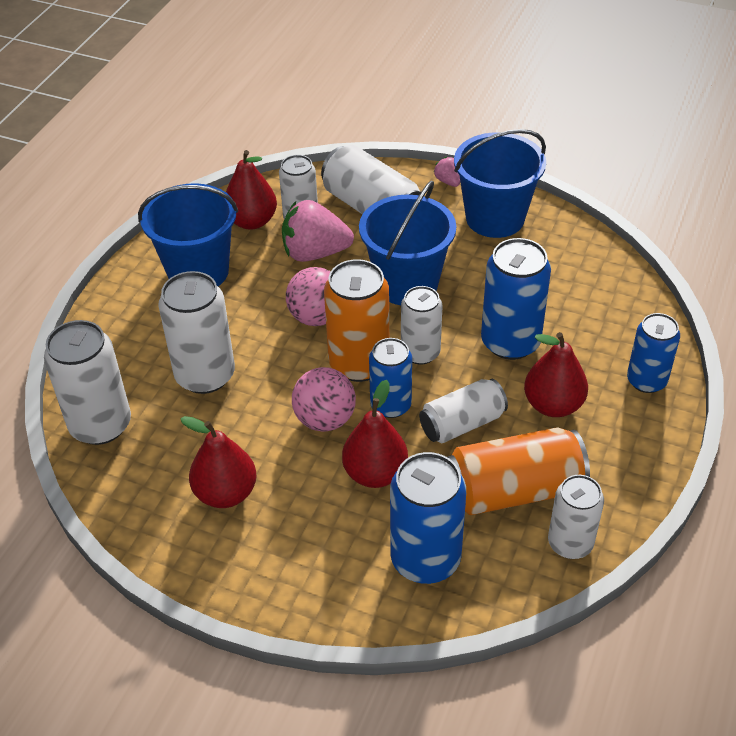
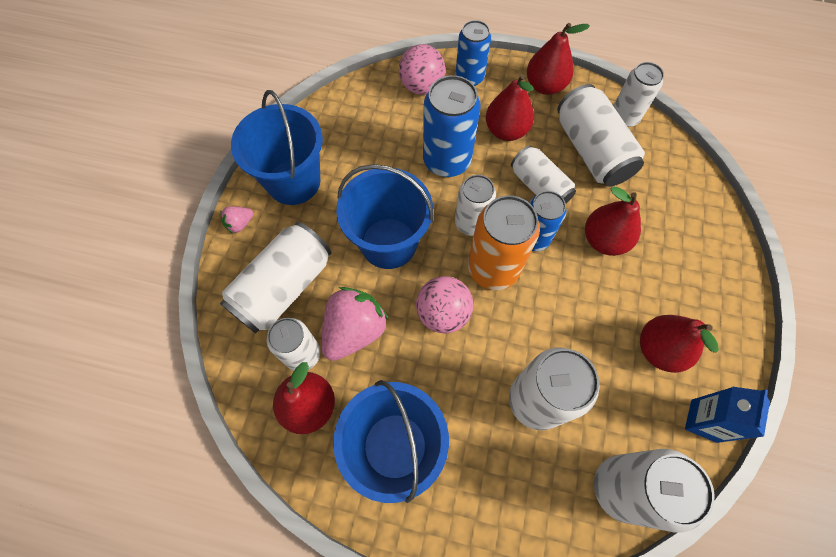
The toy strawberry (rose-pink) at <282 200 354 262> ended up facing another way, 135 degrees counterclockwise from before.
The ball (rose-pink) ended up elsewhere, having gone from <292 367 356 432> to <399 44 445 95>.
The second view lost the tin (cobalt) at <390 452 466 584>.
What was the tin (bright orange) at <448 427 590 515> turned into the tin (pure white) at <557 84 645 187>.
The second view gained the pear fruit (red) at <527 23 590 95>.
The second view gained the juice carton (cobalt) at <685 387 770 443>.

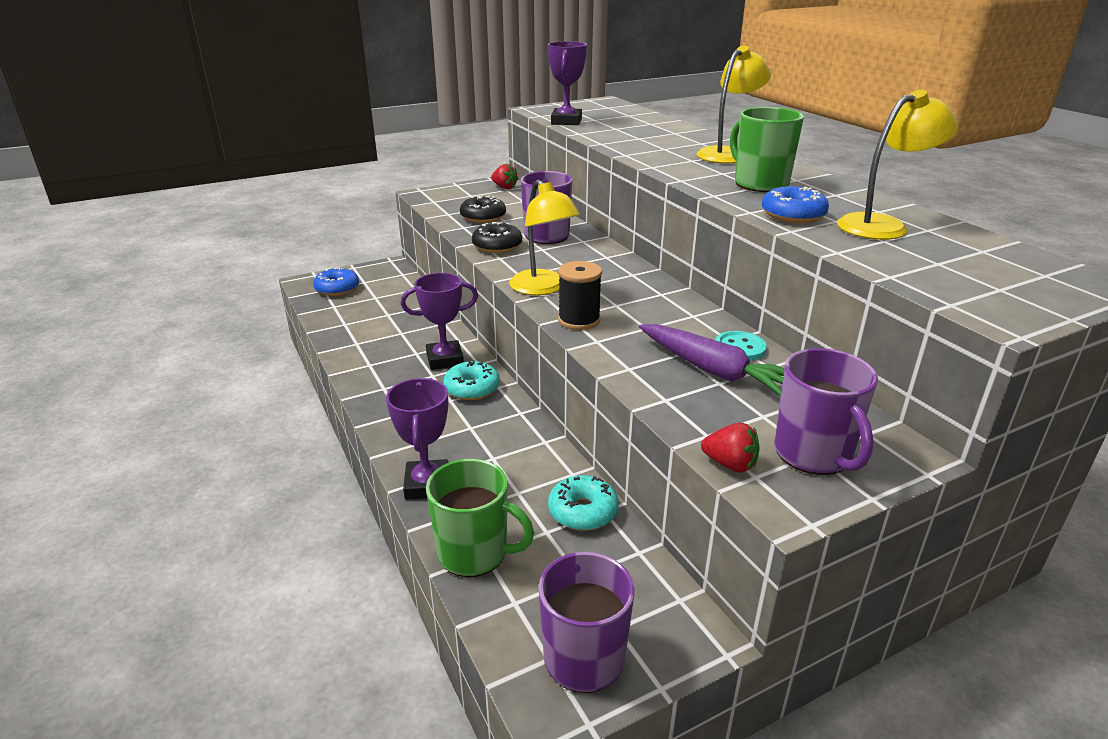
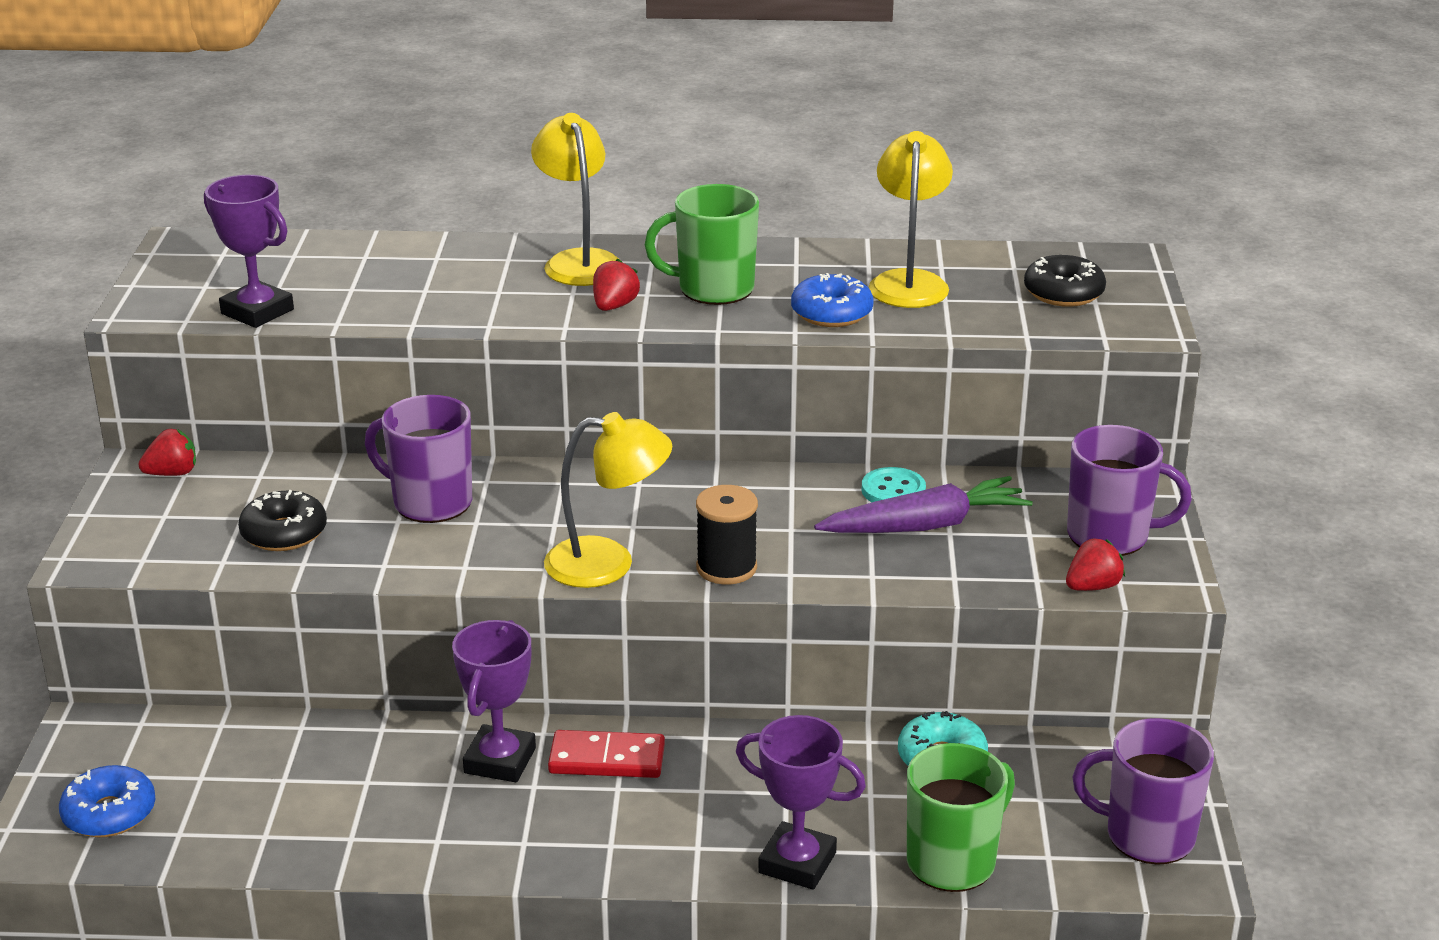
Where the doughnut (aqua) stood at <443 361 500 400>, the domino (red) came to stand at <548 730 665 778>.
The doughnut (black) ended up elsewhere, having gone from <472 222 522 253> to <1024 255 1106 307>.
The second view gained the toy strawberry (red) at <593 259 640 311>.

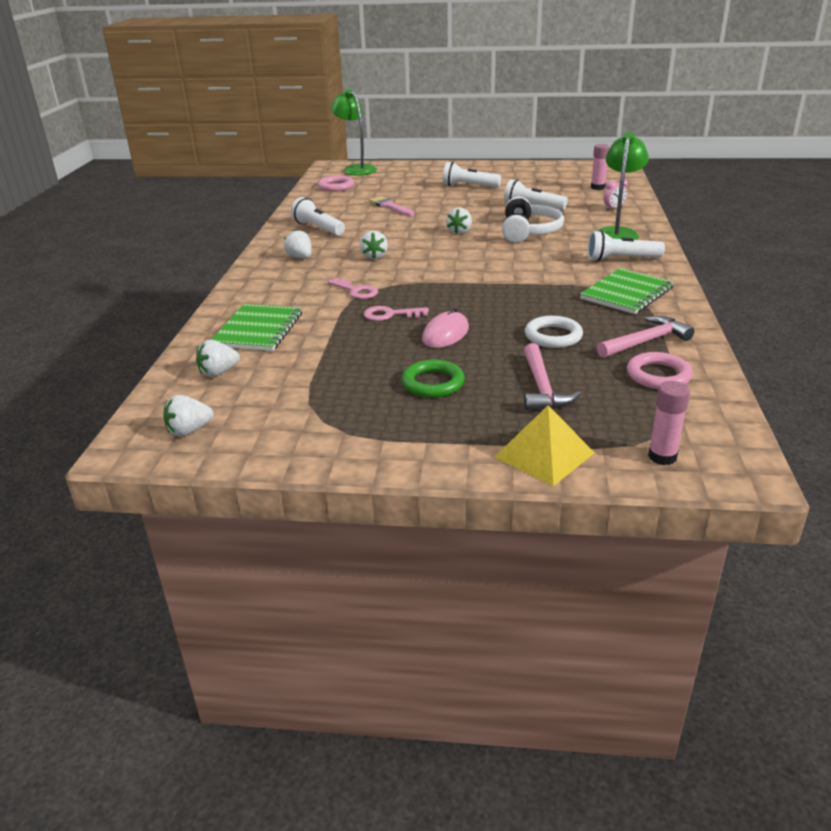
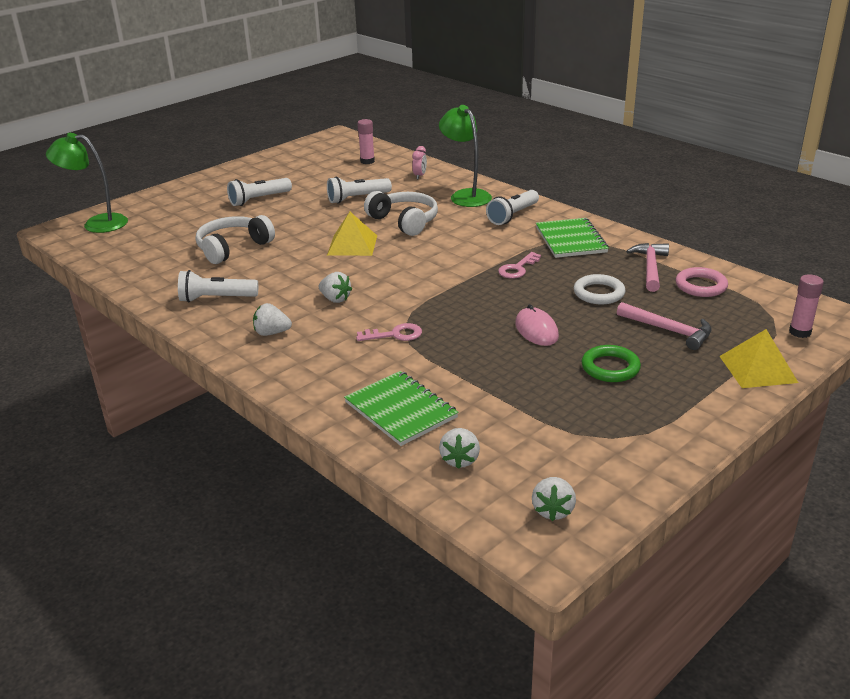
The second view lost the torus (rose-pink) at <318 176 354 191>.
The key (rose-pink) ended up elsewhere, having gone from <364 306 429 321> to <498 252 541 279>.
Where the paint brush (rose-pink) stood at <369 196 414 216>, the headset (pure white) came to stand at <196 215 275 264>.
Where the toy strawberry (pure white) stood at <446 207 472 235>, the solid pyramid (bright yellow) came to stand at <327 212 377 256>.

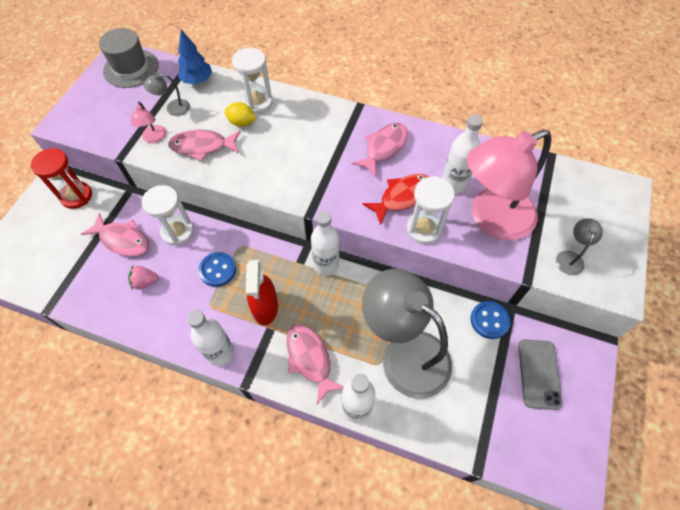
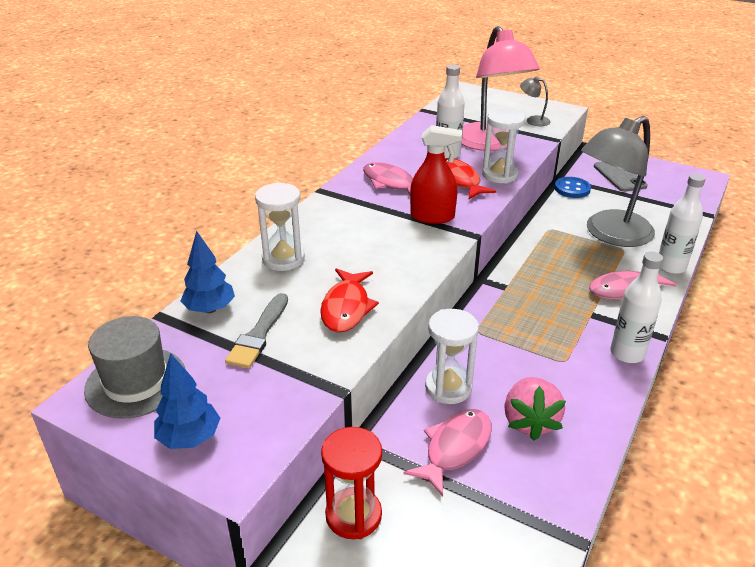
The size of the toy strawberry (rose-pink) at <128 266 159 290> changed by a factor of 1.71.
The second view lost the desk lamp (rose-pink) at <131 102 166 143>.
Where the desk lamp (gray) stood at <143 73 190 116>, the paint brush (gray) came to stand at <225 293 288 369>.
What was the fish figure (rose-pink) at <168 130 241 161> turned into the fish figure (red) at <320 268 379 332>.
The second view lost the sewing button (cobalt) at <198 252 236 287>.
The second view lost the toy lemon (bright yellow) at <224 102 256 127>.
The spray bottle (red) ended up elsewhere, having gone from <246 260 278 326> to <410 125 462 224>.
The second view lost the flask (pure white) at <311 211 339 276>.
The phone (gray) at <518 339 562 410> ended up facing another way, 60 degrees clockwise from before.
The second view gained the tree (cobalt) at <154 353 220 449>.

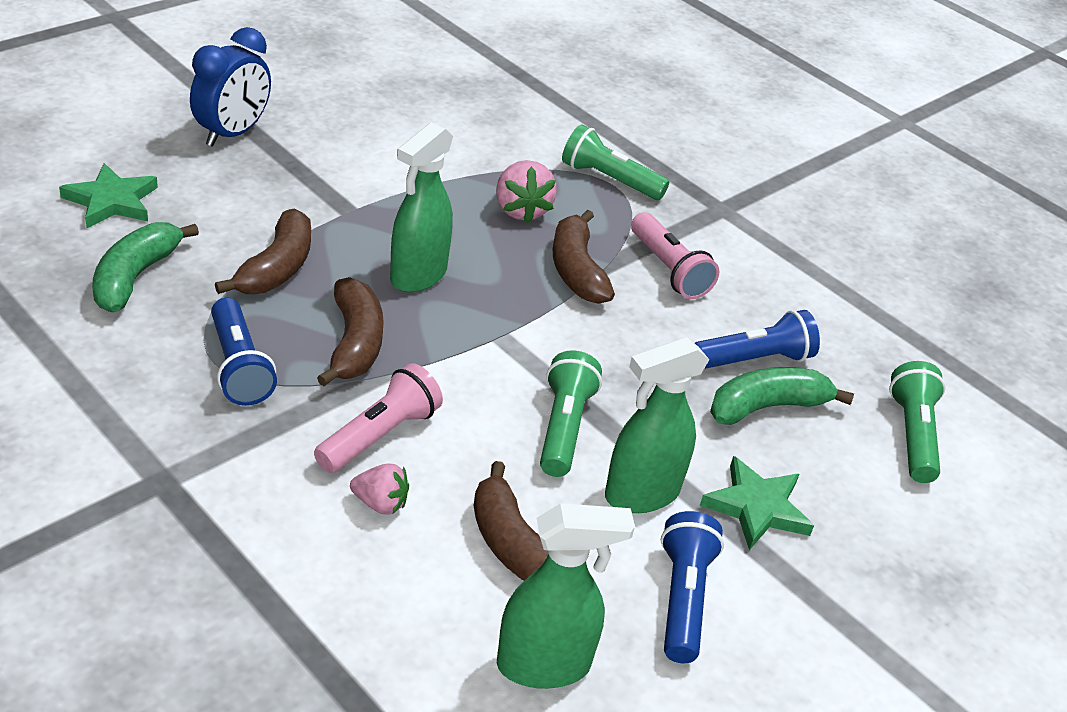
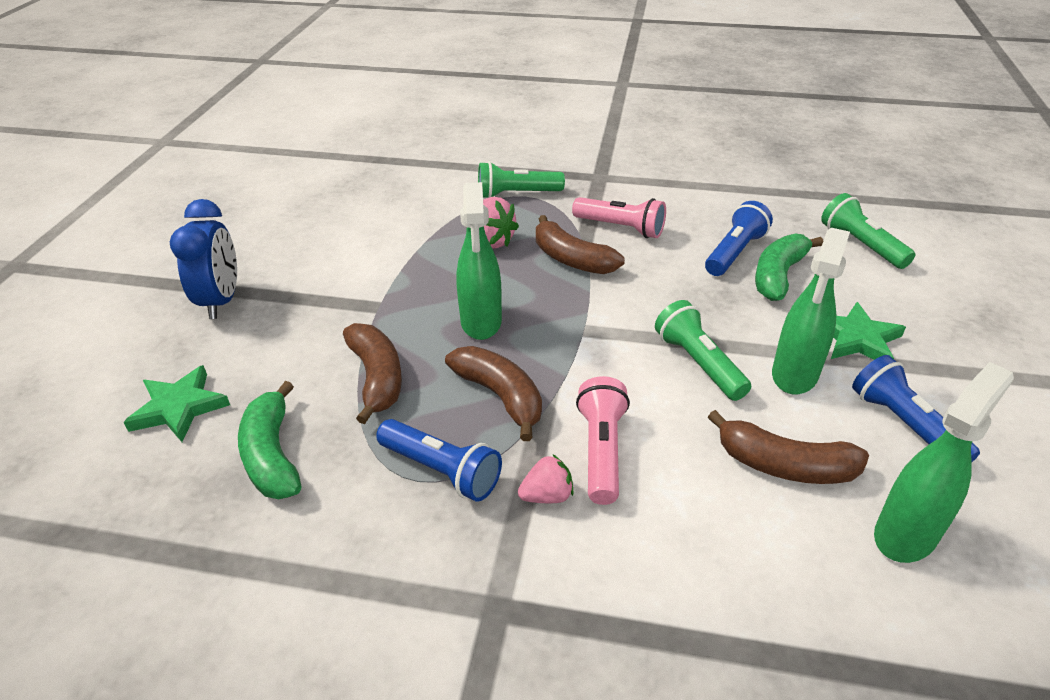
The toy strawberry (rose-pink) ended up elsewhere, having gone from <350 463 409 515> to <518 455 574 503>.

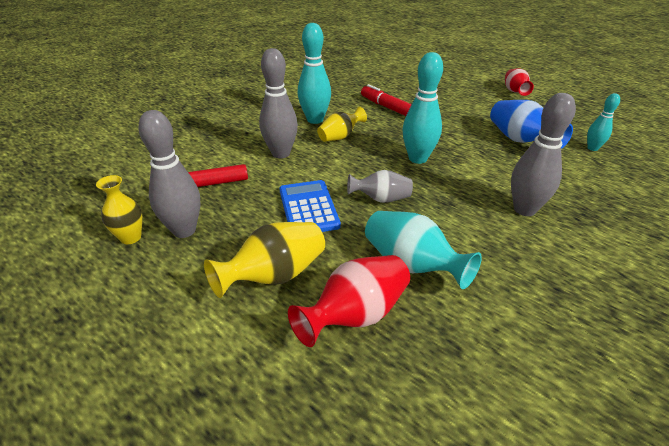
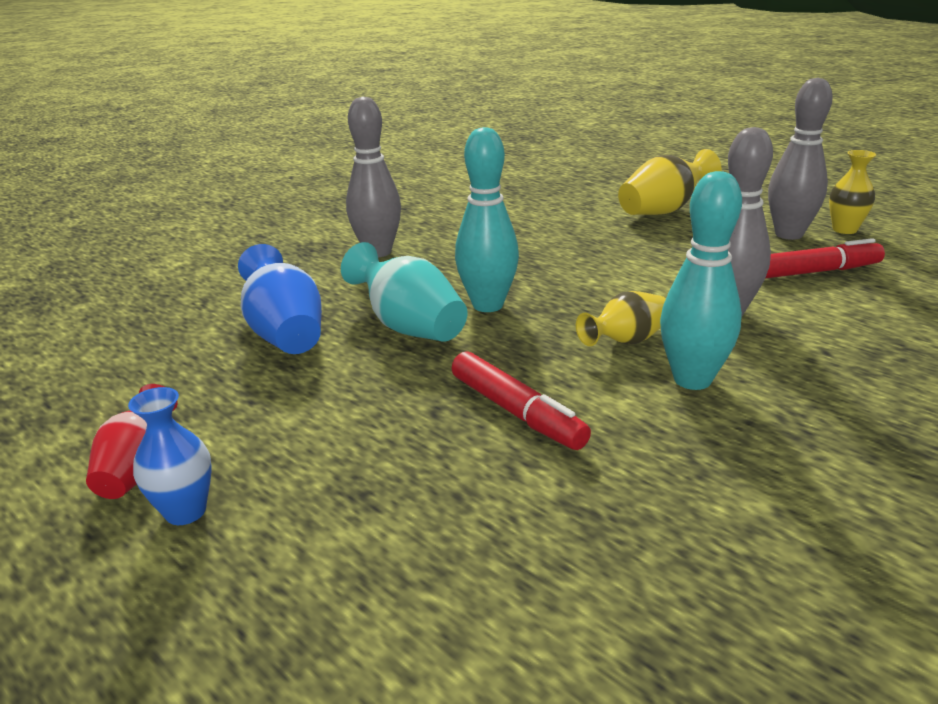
The second view lost the pocket calculator (cobalt) at <279 180 341 232>.
The second view lost the tall vase (red) at <288 255 410 347>.
The second view lost the tall vase (gray) at <347 170 413 203>.
The tall vase (aqua) ended up elsewhere, having gone from <365 211 482 289> to <341 242 467 342>.
The second view lost the bowling pin (aqua) at <587 93 620 151>.
The second view gained the tall vase (cobalt) at <128 387 212 525>.

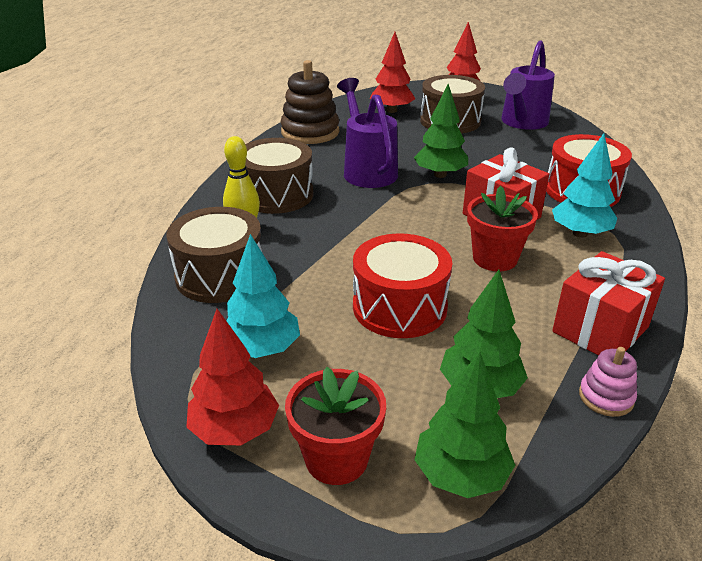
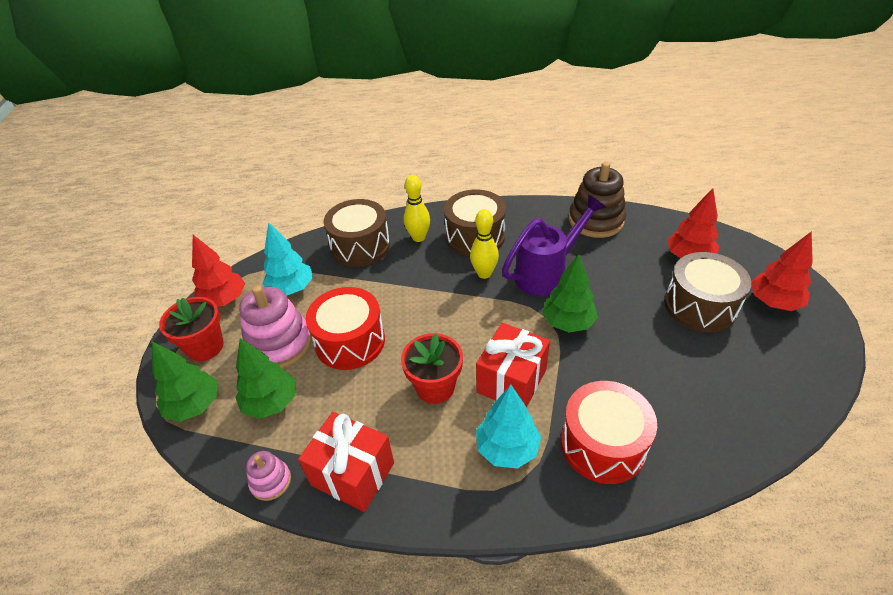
The second view lost the watering pot (violet) at <501 40 555 130>.
The second view gained the ring stacker (rose-pink) at <239 285 312 368>.
The second view gained the bowling pin (bright yellow) at <470 209 499 279>.

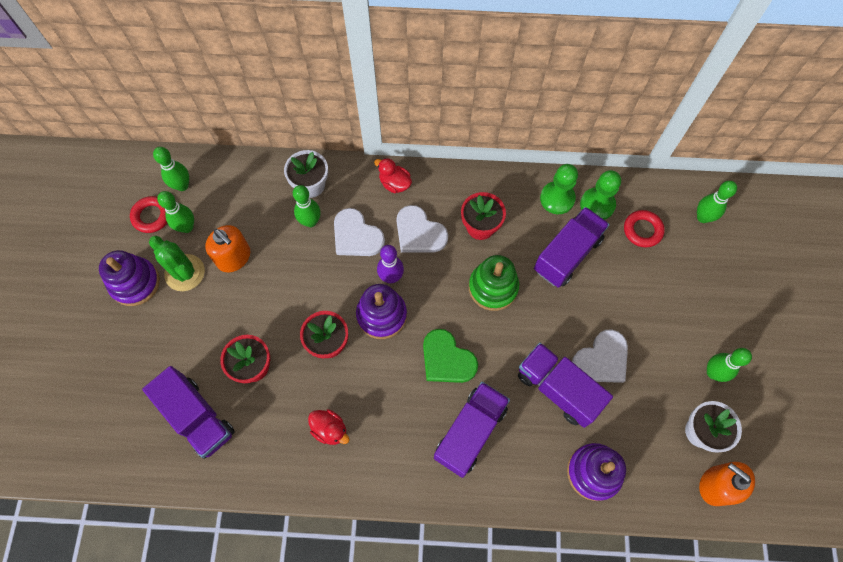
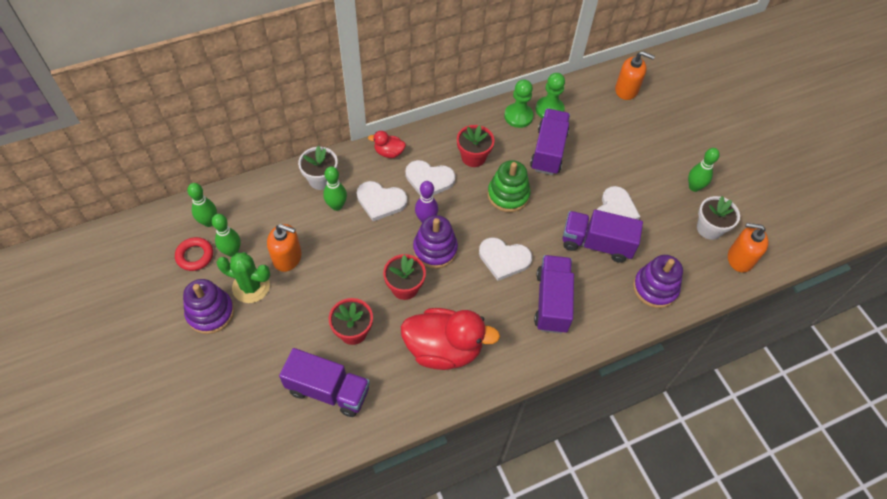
The size of the rubber duck (red) at <308 409 349 445> changed by a factor of 2.17.
What was the heart (leaf-green) at <423 329 478 383> turned into the heart (pure white) at <479 237 532 281>.
The second view lost the torus (red) at <624 210 665 248>.
Where the bowling pin (leaf-green) stood at <697 181 737 223>, the pump bottle (bright orange) came to stand at <615 51 655 100>.

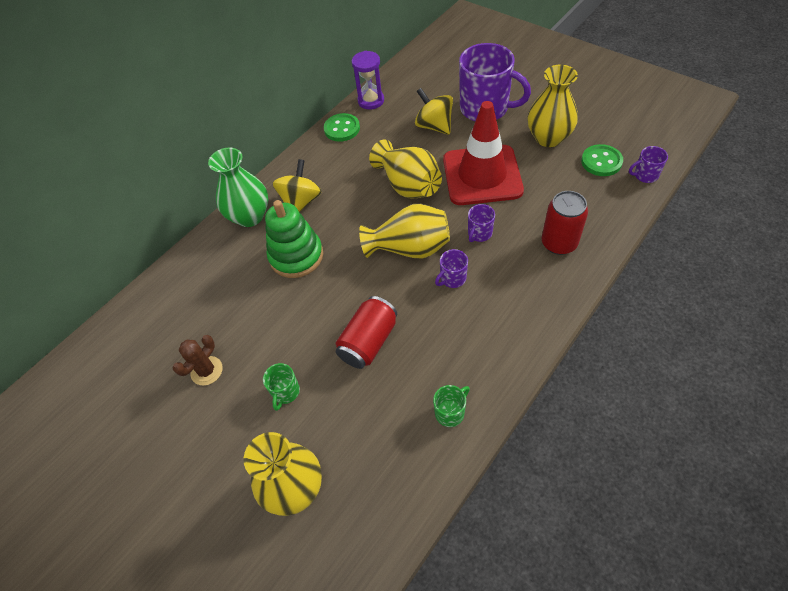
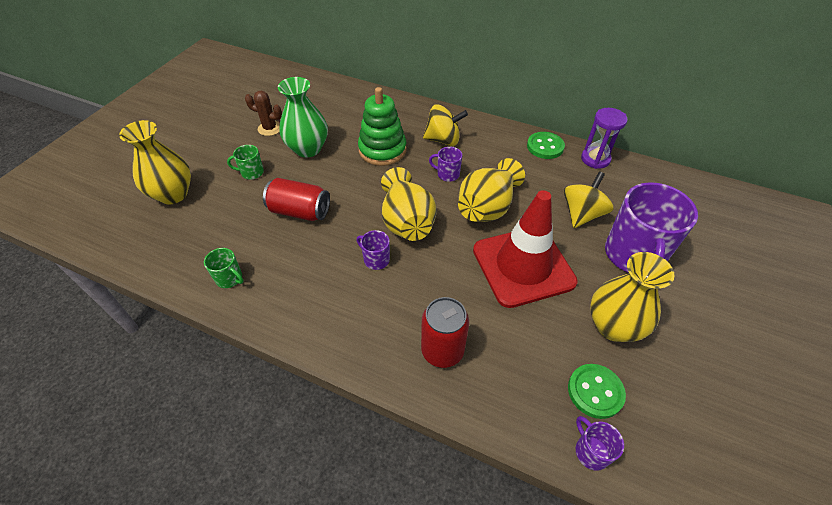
The tall vase (leaf-green) ended up elsewhere, having gone from <208 147 268 227> to <278 77 328 158>.
The coffee mug (violet) ended up elsewhere, having gone from <468 204 495 242> to <429 147 462 182>.

